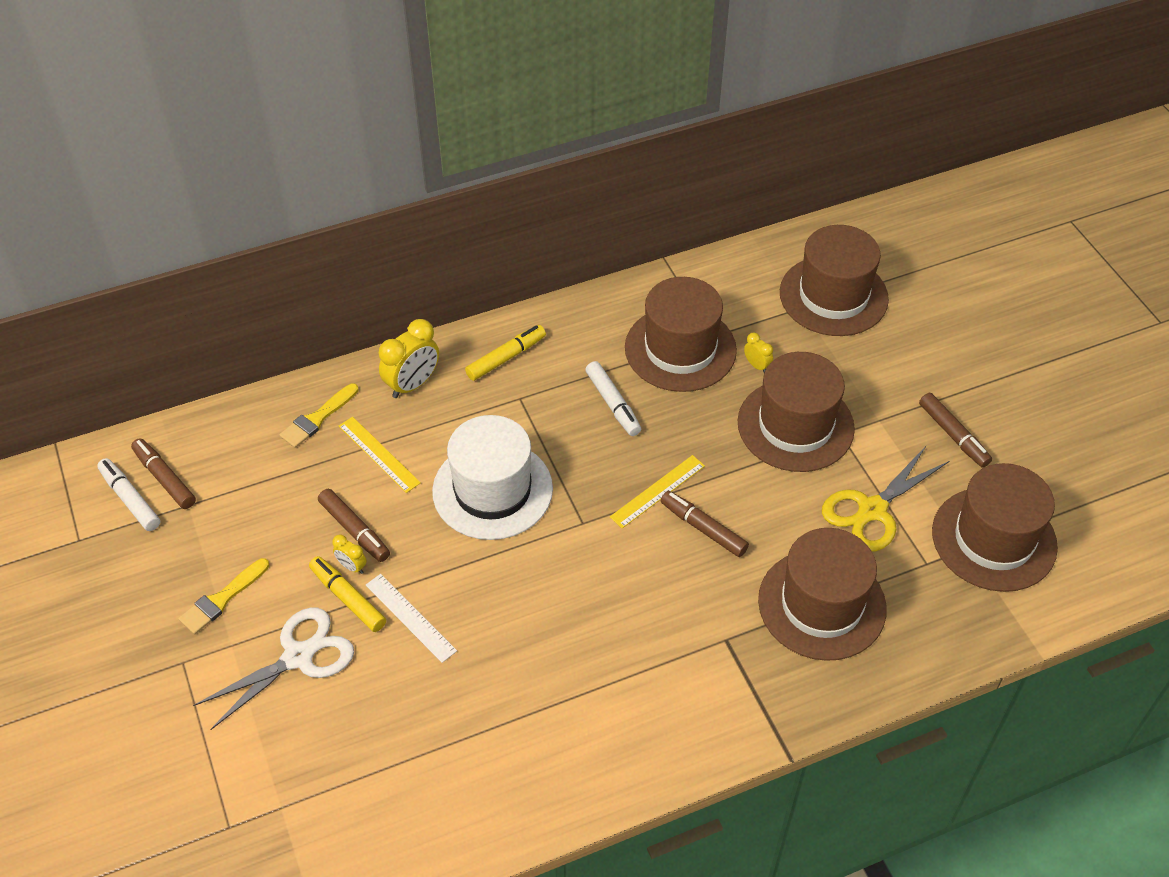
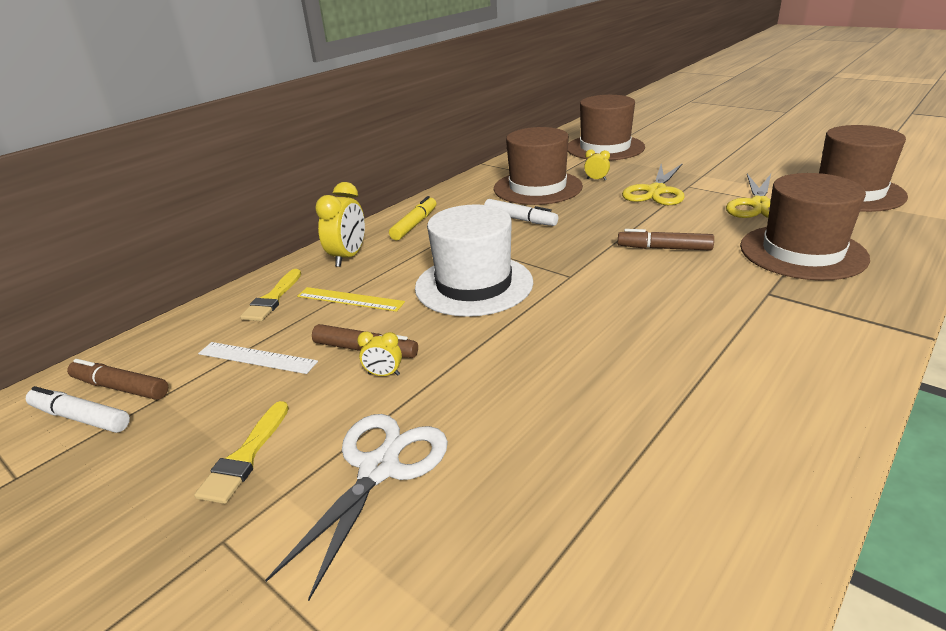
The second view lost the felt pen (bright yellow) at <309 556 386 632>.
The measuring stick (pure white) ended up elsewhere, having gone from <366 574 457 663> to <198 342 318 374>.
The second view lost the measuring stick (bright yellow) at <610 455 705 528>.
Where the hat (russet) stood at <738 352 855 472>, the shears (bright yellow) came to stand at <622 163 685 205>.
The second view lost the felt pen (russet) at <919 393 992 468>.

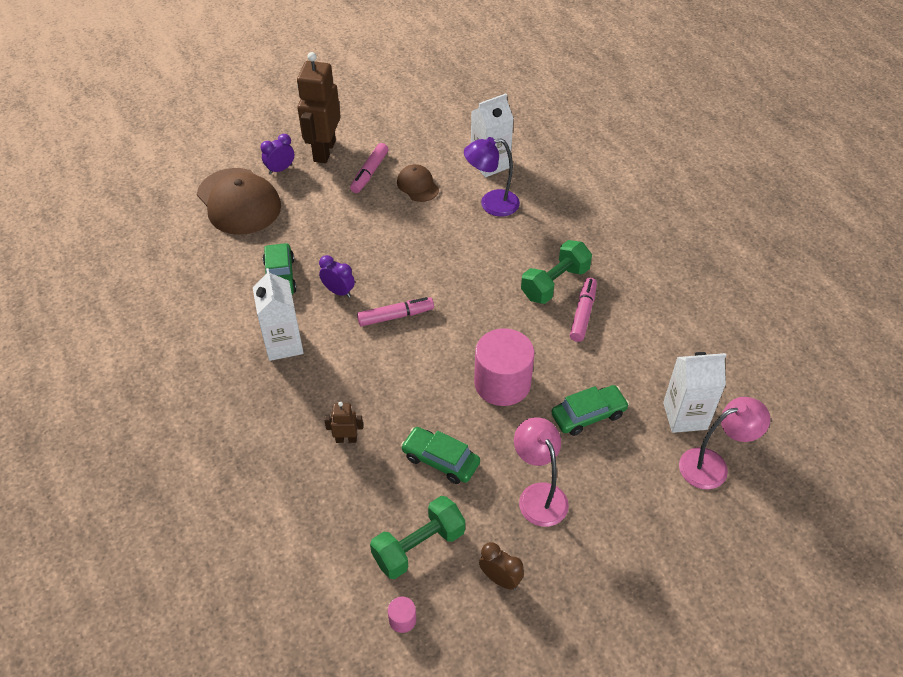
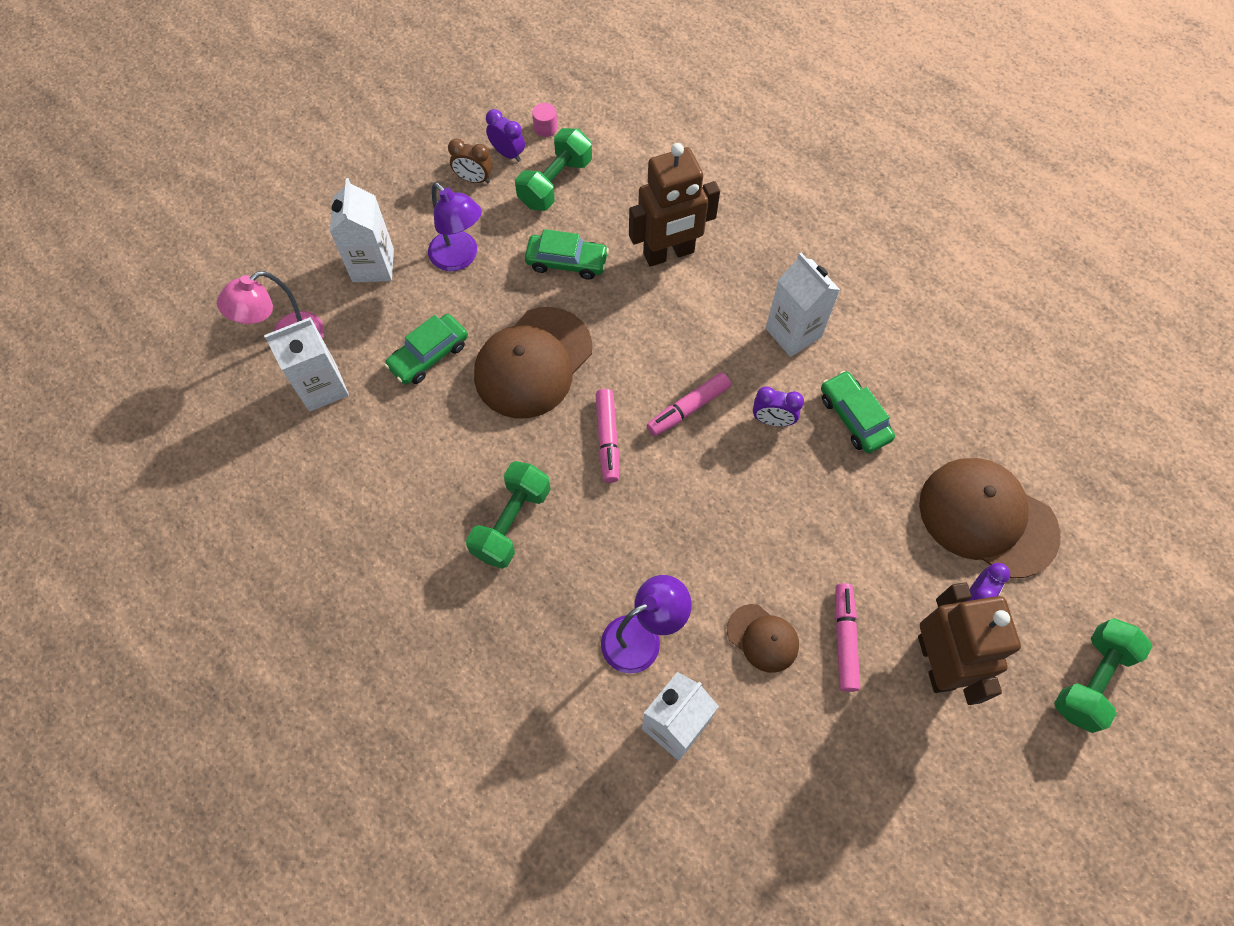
The size of the toy robot (russet) at <324 402 363 443> changed by a factor of 2.26.
Where the cylinder shape (rose-pink) stood at <474 328 535 406>, the baseball cap (russet) came to stand at <474 307 592 418>.
What was the desk lamp (rose-pink) at <514 417 569 527> turned into the desk lamp (violet) at <428 182 482 271>.
The felt pen (rose-pink) ended up elsewhere, having gone from <570 278 597 342> to <596 389 619 483>.
The second view gained the juice carton (pure white) at <330 178 394 282>.
The second view gained the bedside clock (violet) at <486 109 525 162>.
The second view gained the hand weight (leaf-green) at <1054 618 1152 733>.

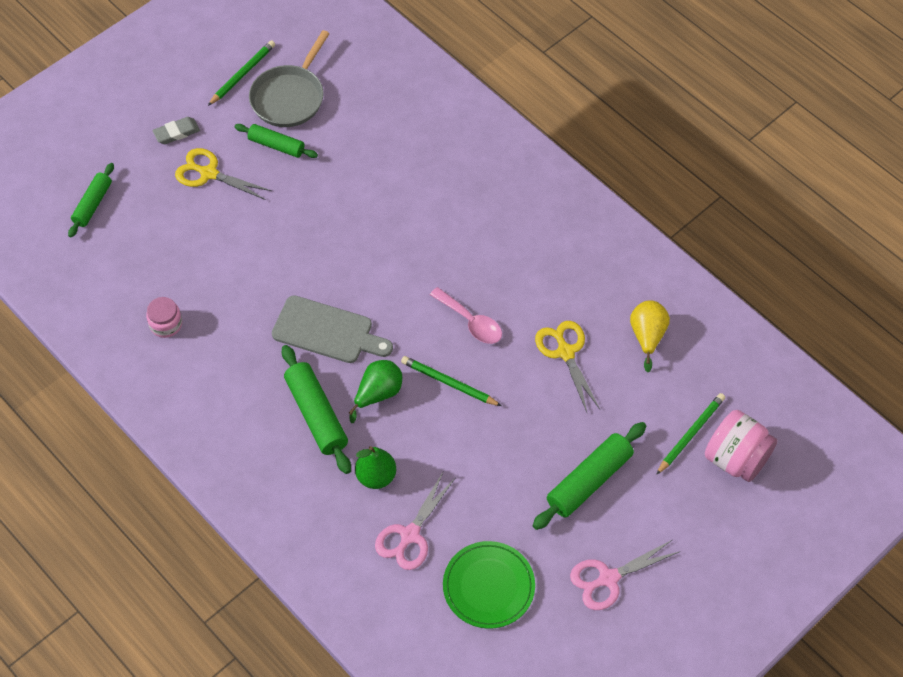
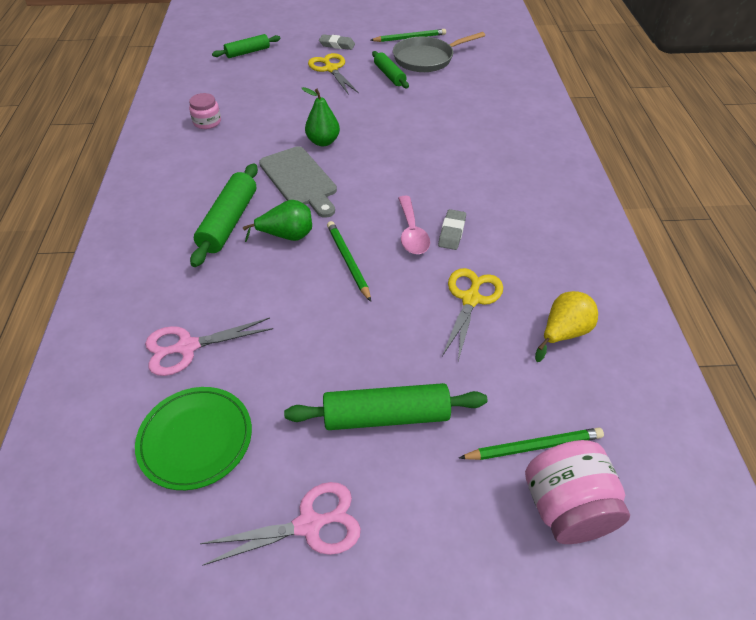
The pear fruit (leaf-green) ended up elsewhere, having gone from <355 446 396 489> to <302 87 340 146>.
The shears (rose-pink) at <570 540 681 610> ended up facing another way, 150 degrees clockwise from before.
The second view gained the eraser (gray) at <438 209 466 250>.

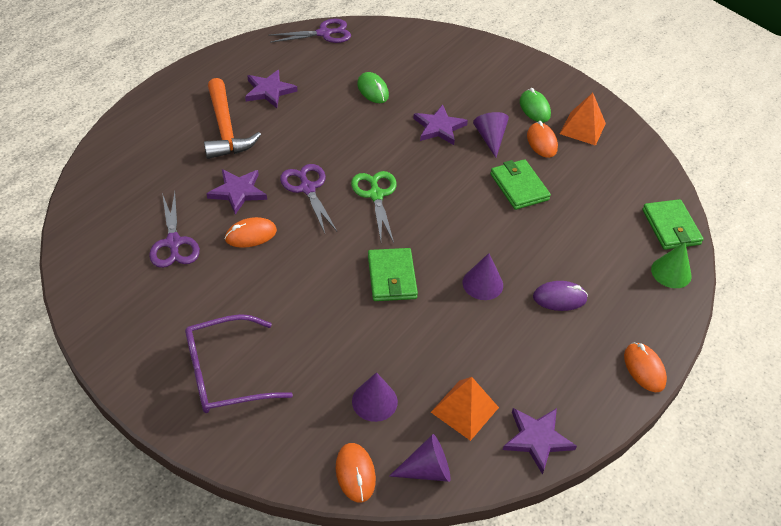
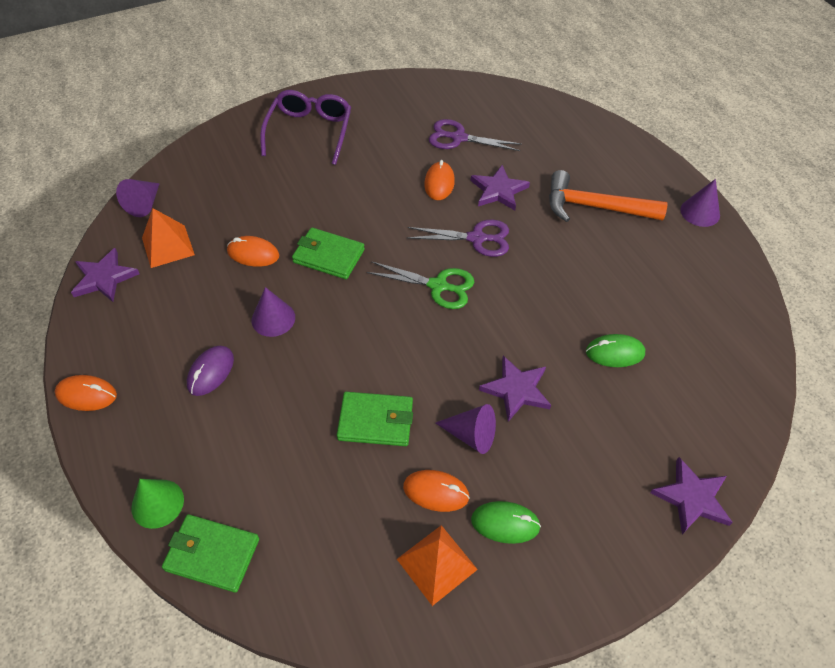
The star shape (violet) ended up elsewhere, having gone from <245 70 297 108> to <650 457 733 534>.
The second view lost the shears (violet) at <268 19 351 43>.
The computer mouse (bright orange) ended up elsewhere, having gone from <336 443 376 502> to <227 236 279 267>.
The cone shape (violet) ended up elsewhere, having gone from <352 372 398 422> to <680 179 720 227>.

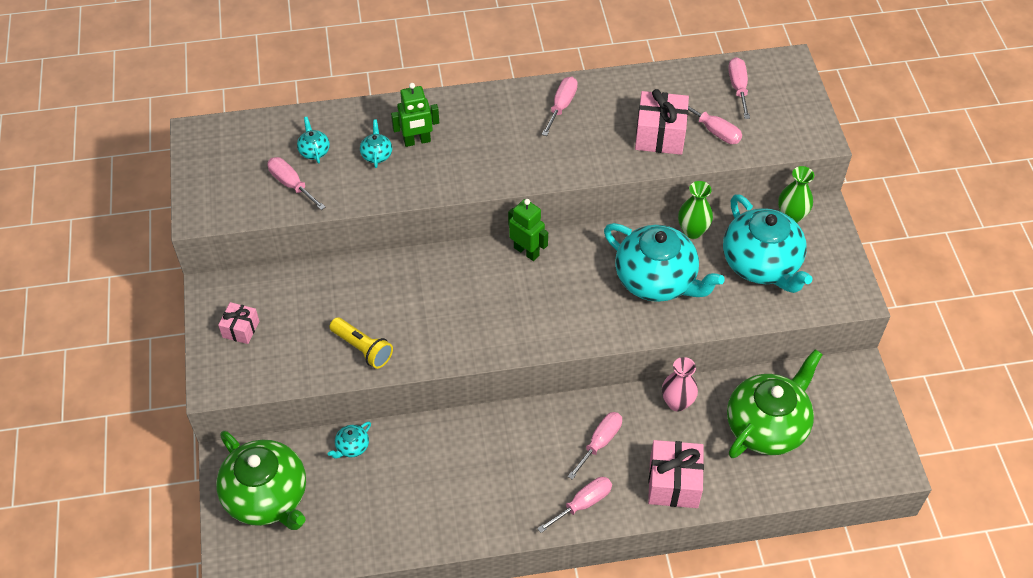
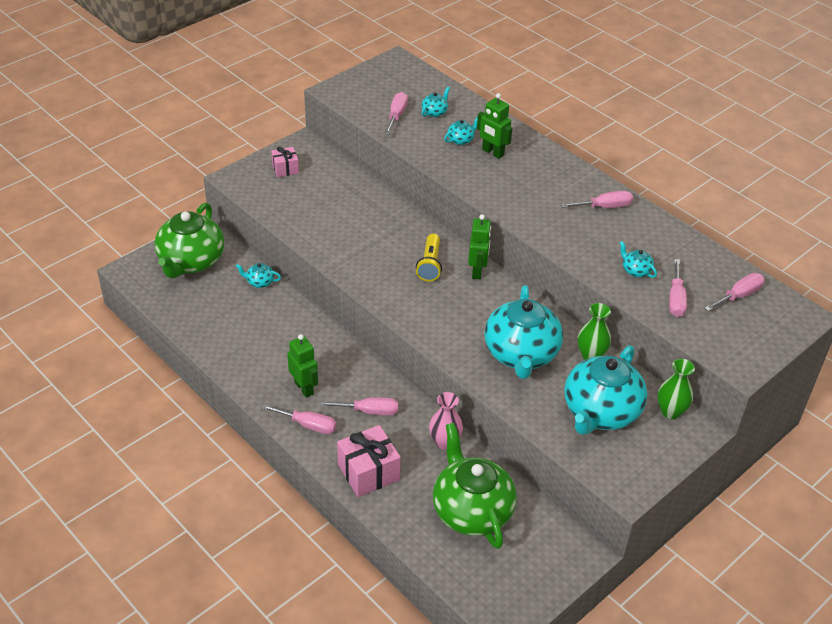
The flashlight (bright yellow) ended up elsewhere, having gone from <330 317 393 369> to <416 234 442 282>.
Where the present (rose-pink) stood at <635 89 689 155>, the teapot (aqua) came to stand at <619 241 657 278>.
The teapot (leaf-green) at <727 349 823 458> ended up facing another way, 120 degrees counterclockwise from before.
The second view gained the toy robot (leaf-green) at <287 334 318 398>.

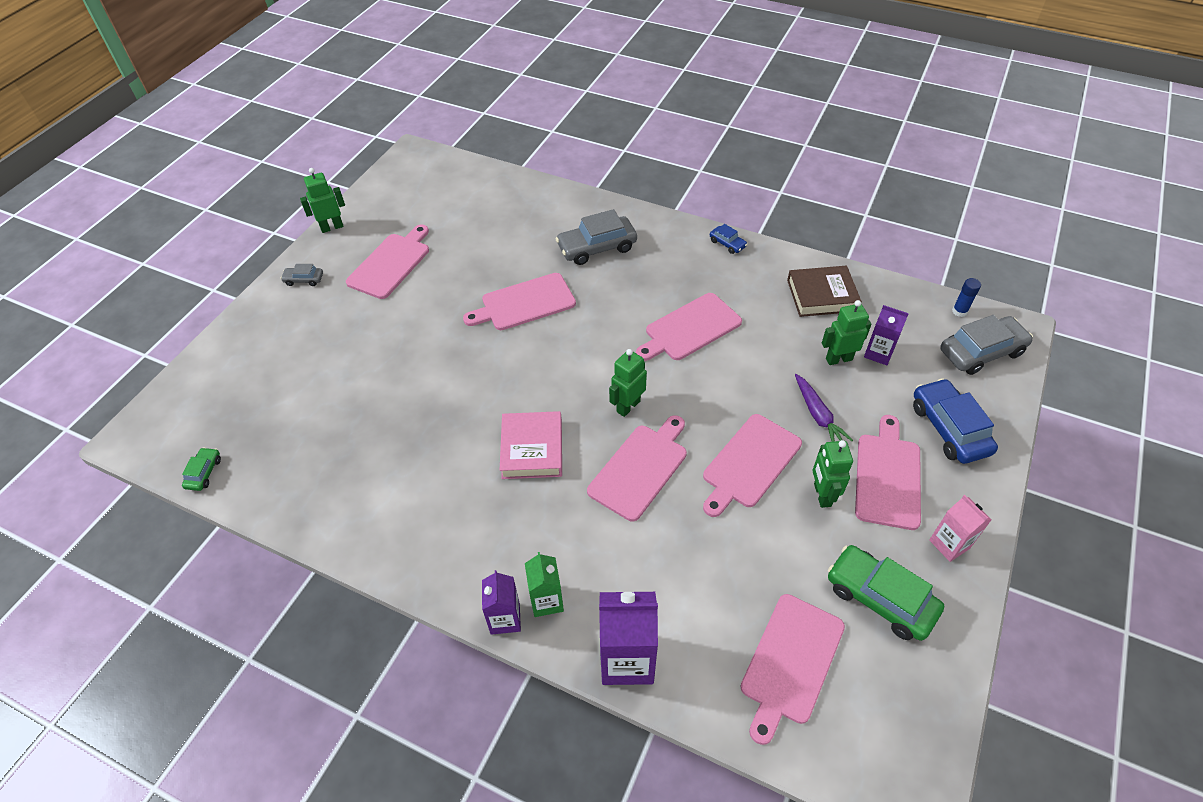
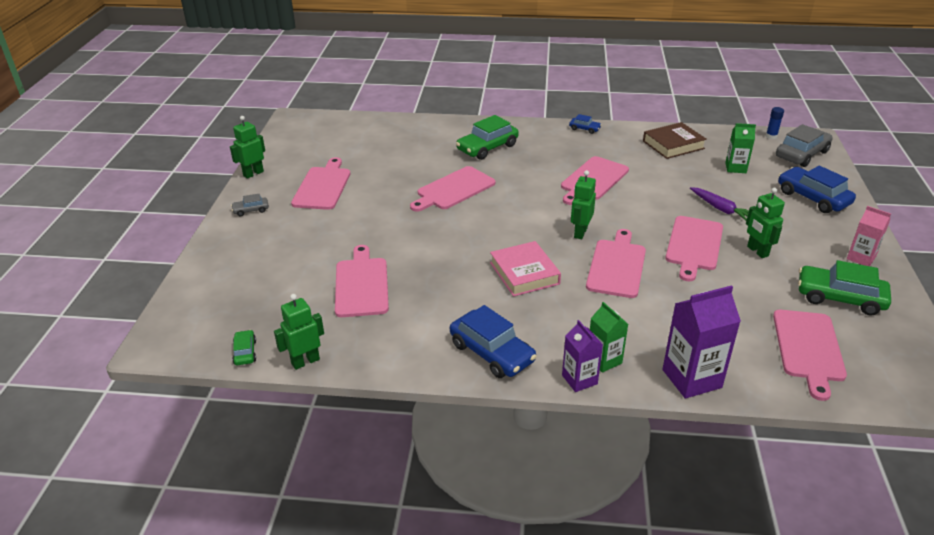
What was the automobile (gray) at <556 209 637 265> turned into the automobile (leaf-green) at <456 115 519 160>.
The toy robot (leaf-green) ended up elsewhere, having gone from <822 300 871 365> to <274 294 324 370>.
The cutting board (rose-pink) ended up elsewhere, having gone from <855 415 921 530> to <335 245 389 317>.
What was the juice carton (violet) at <864 305 909 365> turned into the juice carton (leaf-green) at <725 123 756 173>.
The second view gained the automobile (cobalt) at <450 305 537 378>.

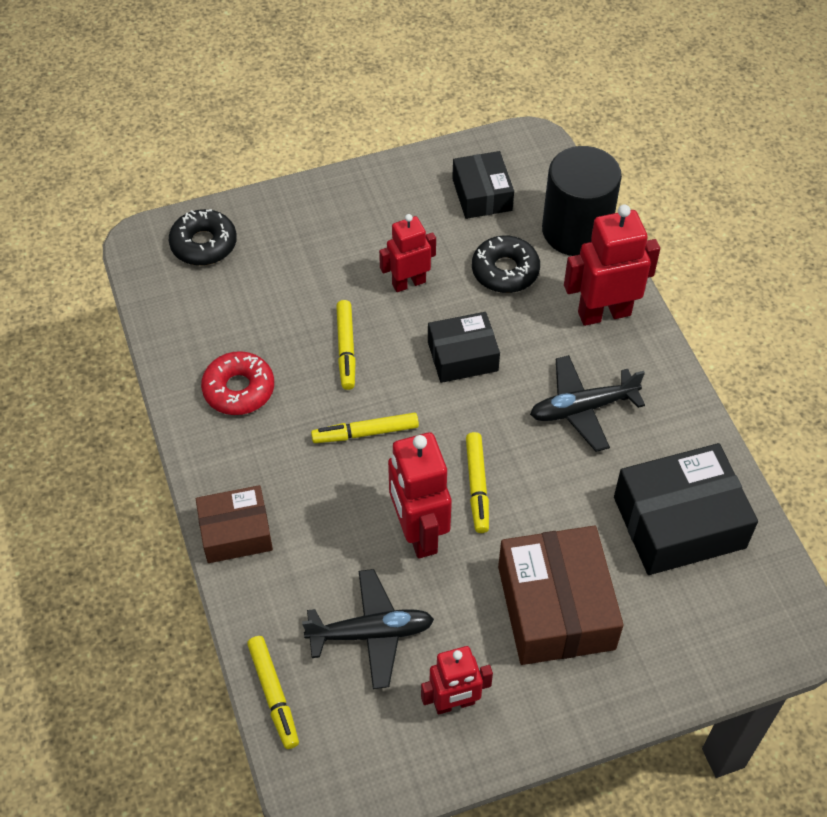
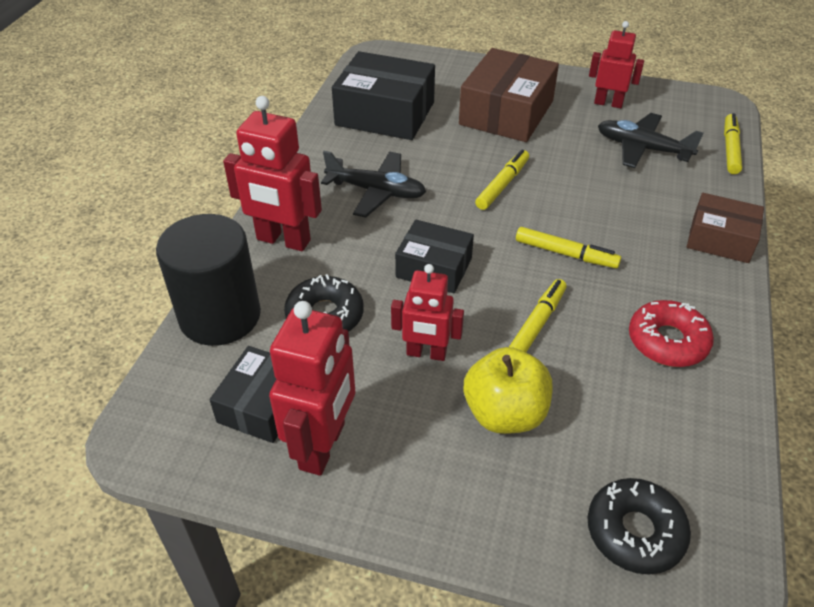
The toy robot (red) ended up elsewhere, having gone from <388 432 452 559> to <269 301 355 476>.
The second view gained the apple (bright yellow) at <464 347 553 434>.

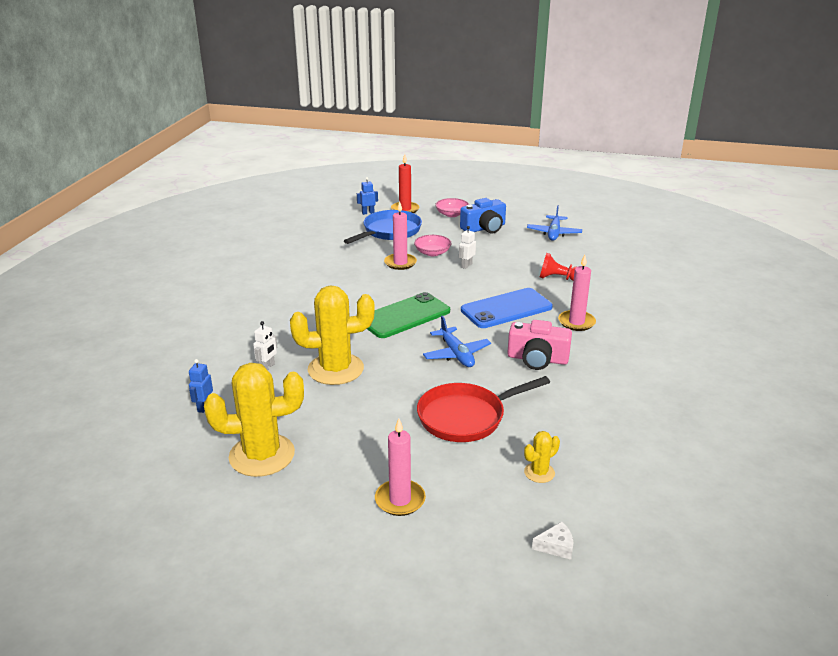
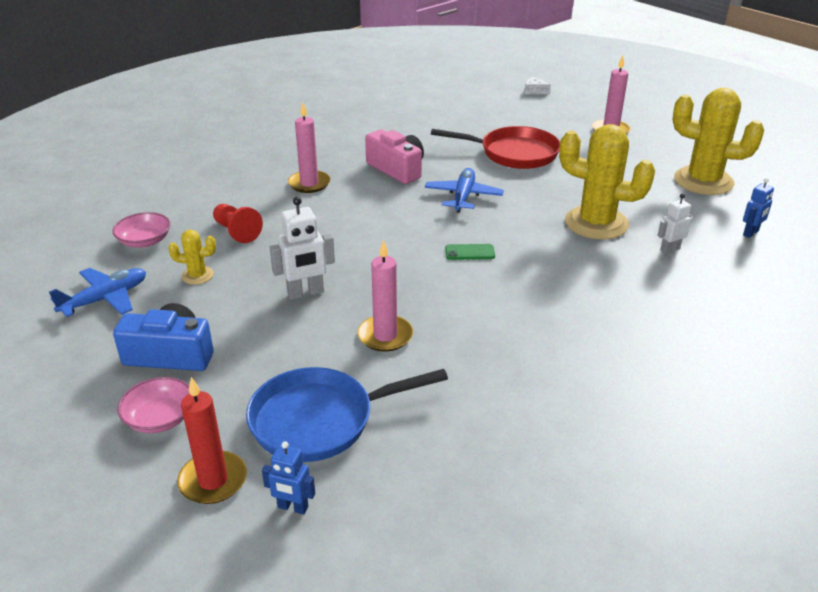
The size of the phone (leaf-green) at <367 292 450 338> changed by a factor of 0.42.
The serving bowl (rose-pink) ended up elsewhere, having gone from <414 235 451 256> to <113 212 171 248>.
The size of the toy robot (pure white) at <459 226 476 269> changed by a factor of 1.60.
The second view lost the phone (cobalt) at <461 288 553 328>.
The saguaro cactus (bright yellow) ended up elsewhere, having gone from <524 431 560 483> to <168 230 216 285>.

